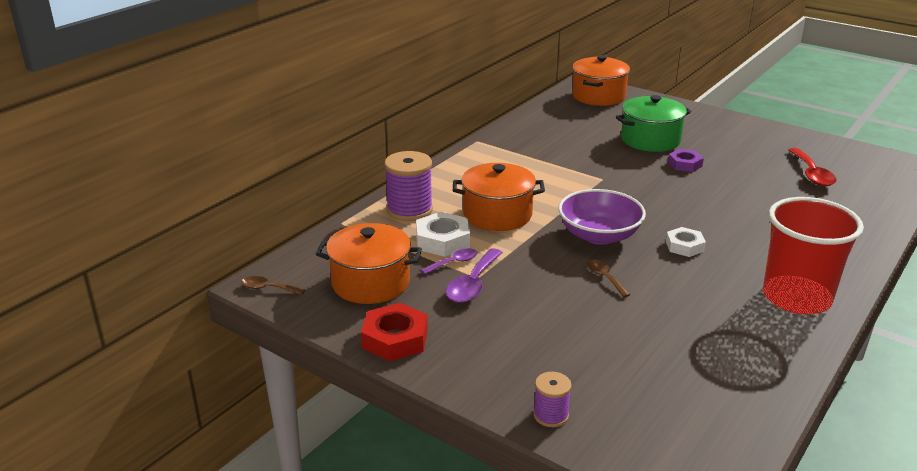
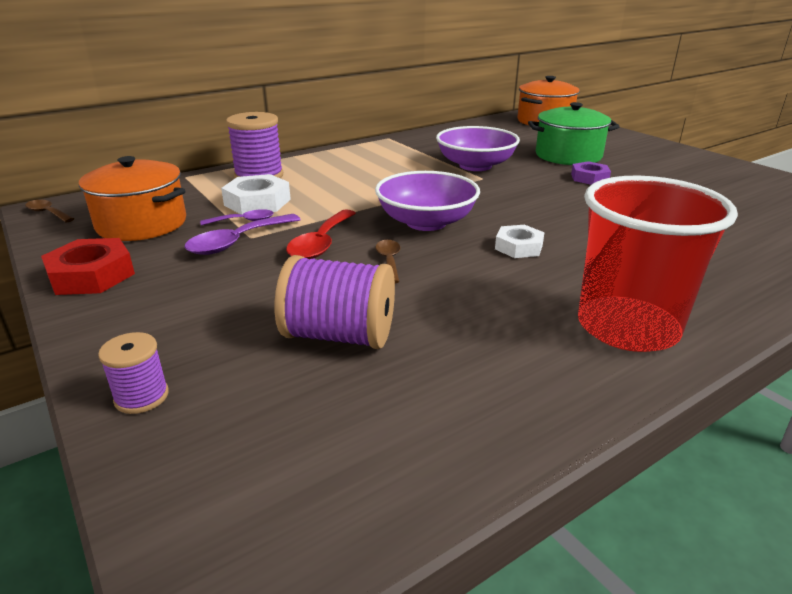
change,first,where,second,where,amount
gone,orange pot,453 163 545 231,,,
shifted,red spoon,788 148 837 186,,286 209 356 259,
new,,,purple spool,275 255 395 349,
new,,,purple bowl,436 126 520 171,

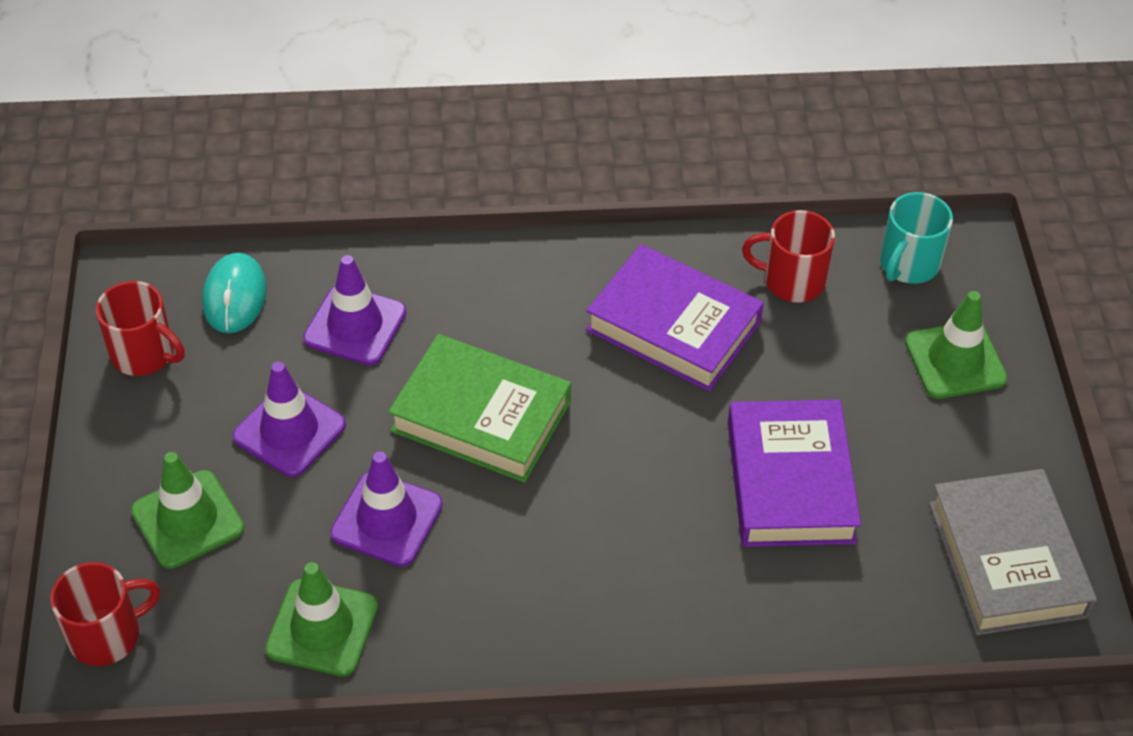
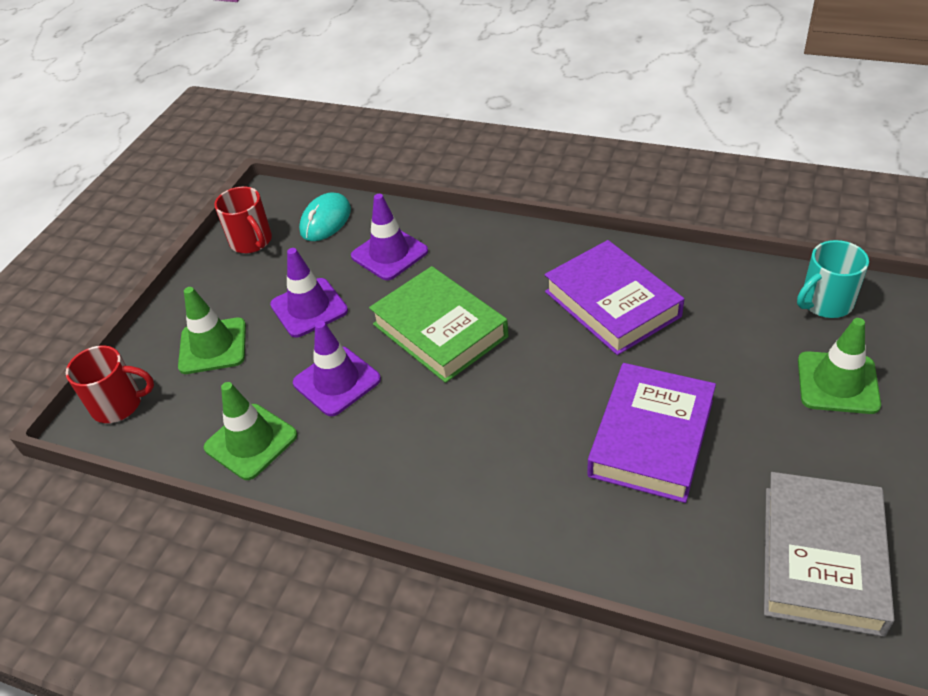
change,first,where,second,where,amount
gone,red mug,742 210 835 303,,,

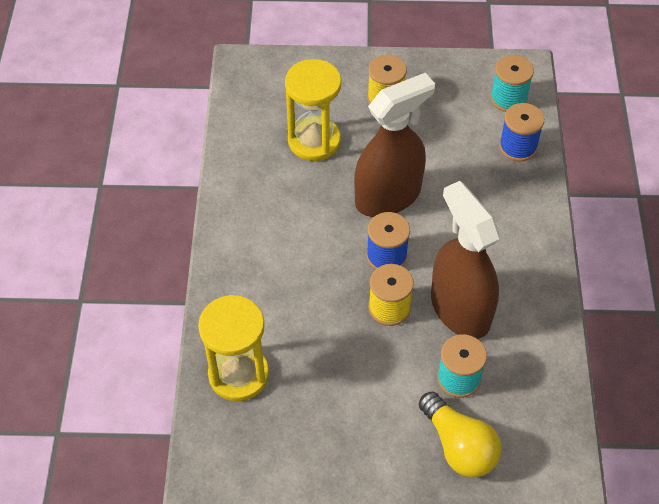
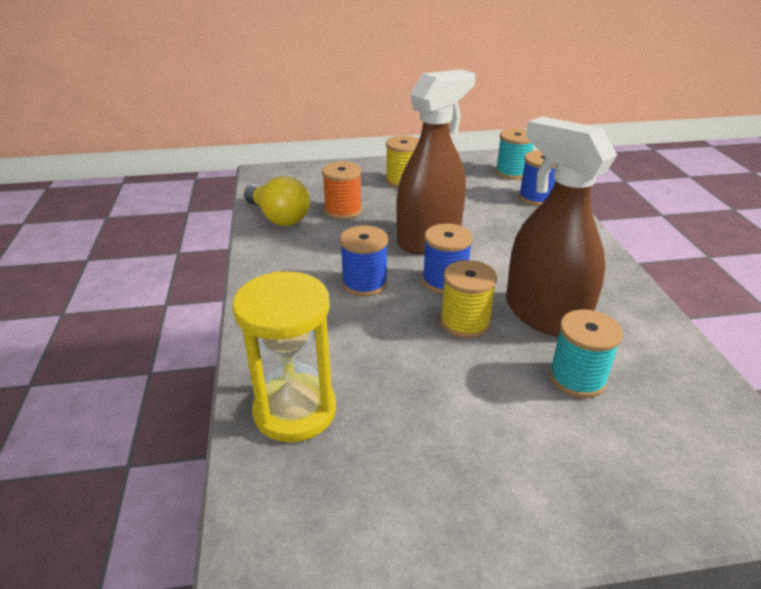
change,first,where,second,where,amount
swapped,yellow hourglass,285 59 342 161,orange spool,322 161 362 219,
shifted,yellow light bulb,419 391 502 478,,244 176 310 226,
new,,,blue spool,340 225 388 297,

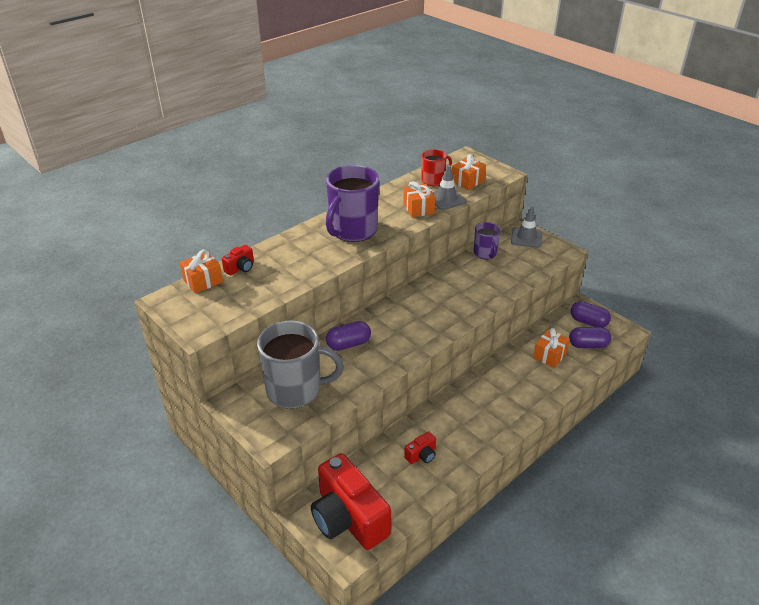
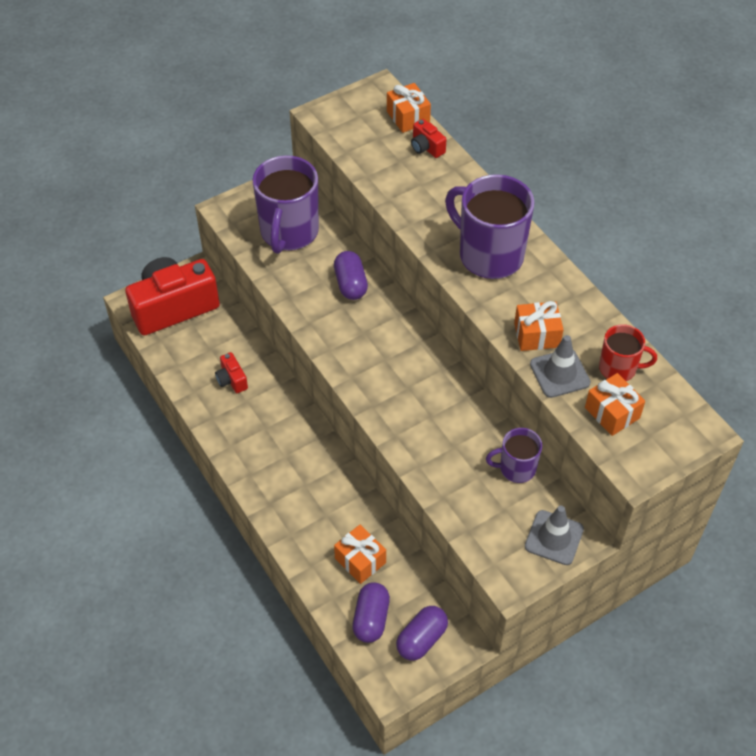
change,first,where,second,where,amount
repainted,grey mug,257 320 344 409,purple mug,252 155 319 254,
rotated,red mug,421 149 452 186,,599 324 657 381,60 degrees counterclockwise

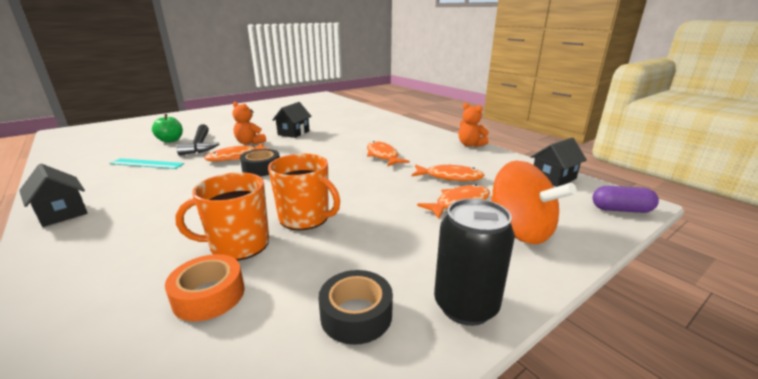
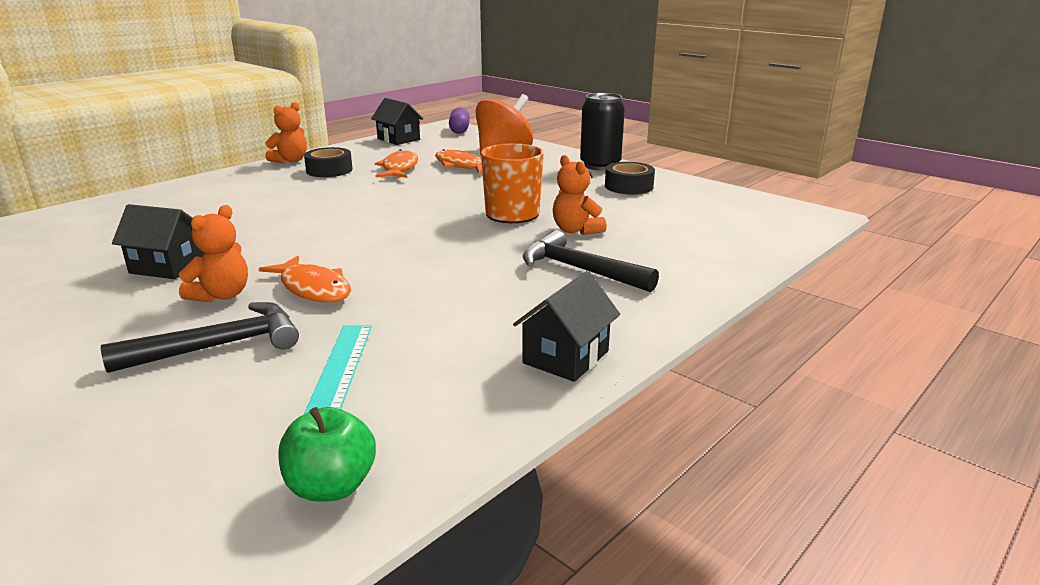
change,first,where,second,where,amount
shifted,green apple,152 114 183 143,,278 407 376 502,
gone,orange tape,165 254 244 321,,,
swapped,orange mug,175 172 269 261,orange teddy bear,553 155 607 235,
shifted,black tape,240 149 280 176,,304 147 353 177,
gone,orange fish,367 141 410 167,,,
new,,,black hammer,523 230 659 292,

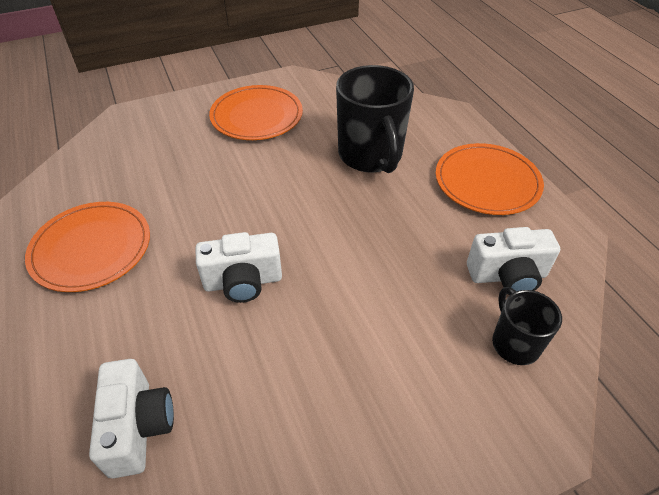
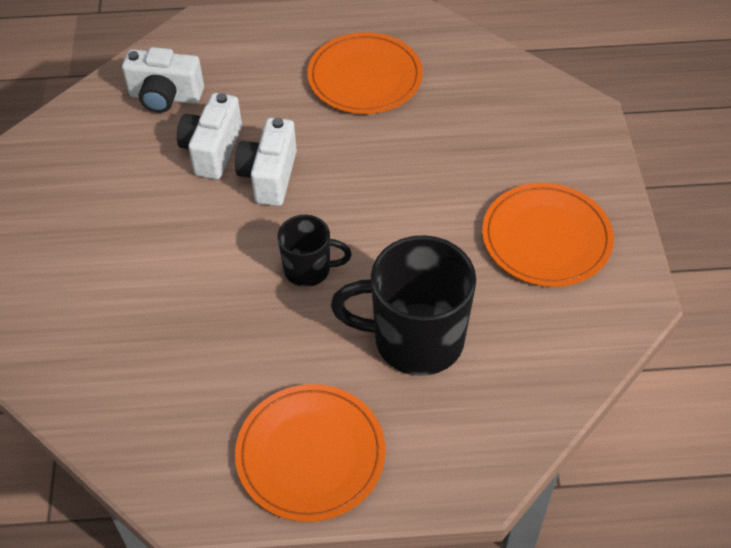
change,first,where,second,where,amount
shifted,white camera,467 227 560 295,,177 93 242 179,
shifted,black mug,492 287 562 365,,278 215 352 287,

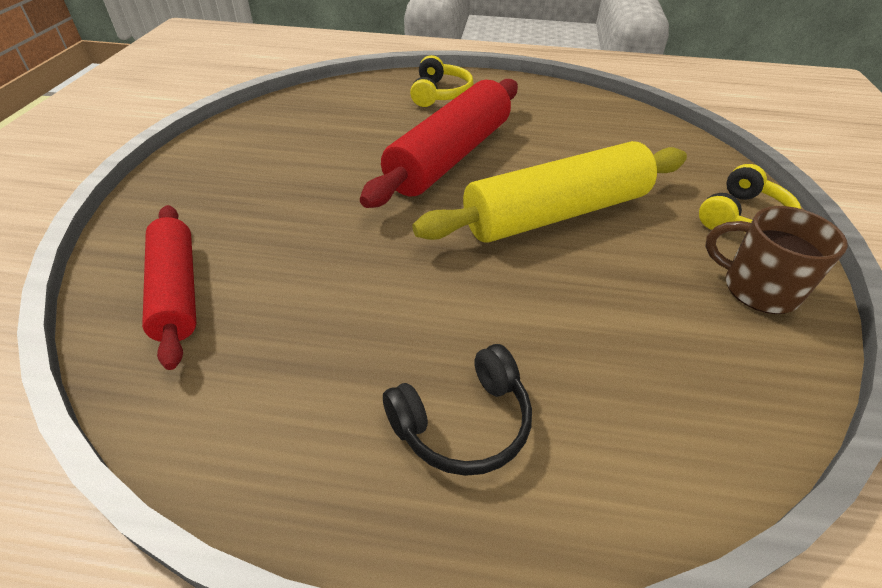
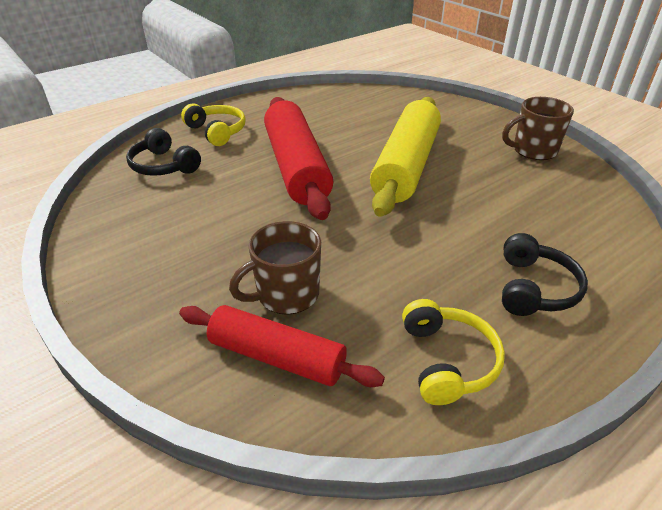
change,first,where,second,where,amount
shifted,yellow headphones,699 164 801 230,,402 299 505 405,
new,,,black headphones,126 128 201 176,
new,,,brown mug,229 221 321 315,

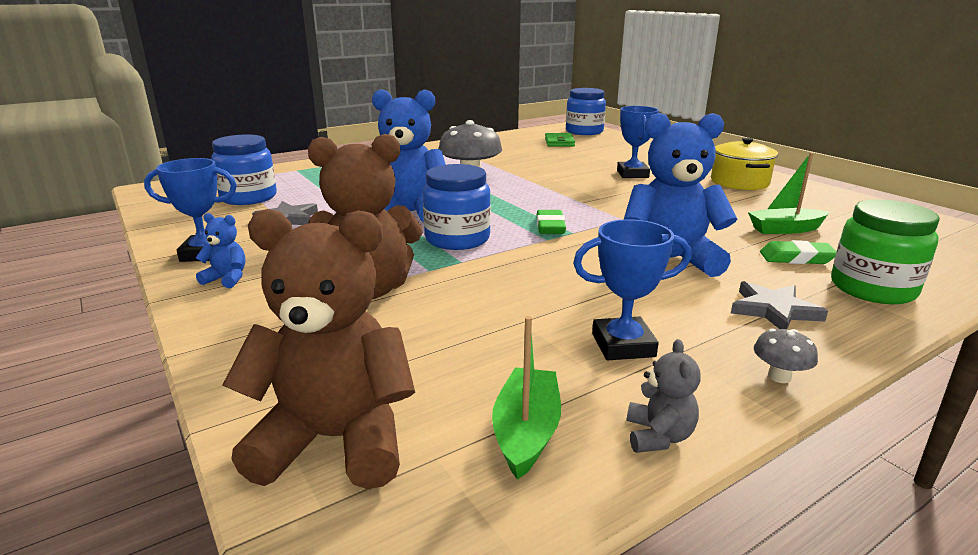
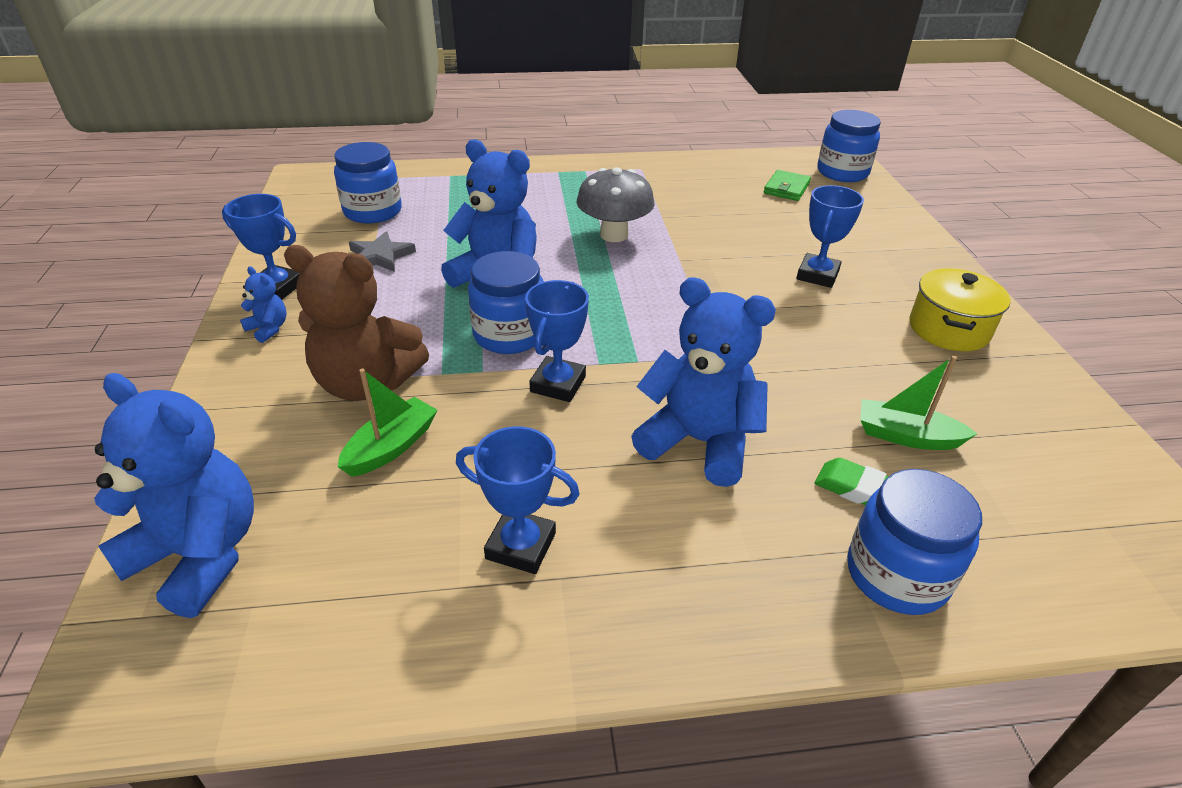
change,first,where,second,where,amount
repainted,brown teddy bear,223 209 415 489,blue teddy bear,94 373 254 618,
shifted,green boat,492 316 561 480,,338 369 438 477,
gone,green eraser,537 210 566 234,,,
gone,grey teddy bear,627 339 701 453,,,
gone,grey star,731 281 828 329,,,
gone,grey mushroom,754 328 818 383,,,
repainted,green jar,831 199 940 304,blue jar,847 469 982 615,
new,,,blue trophy,525 280 589 402,

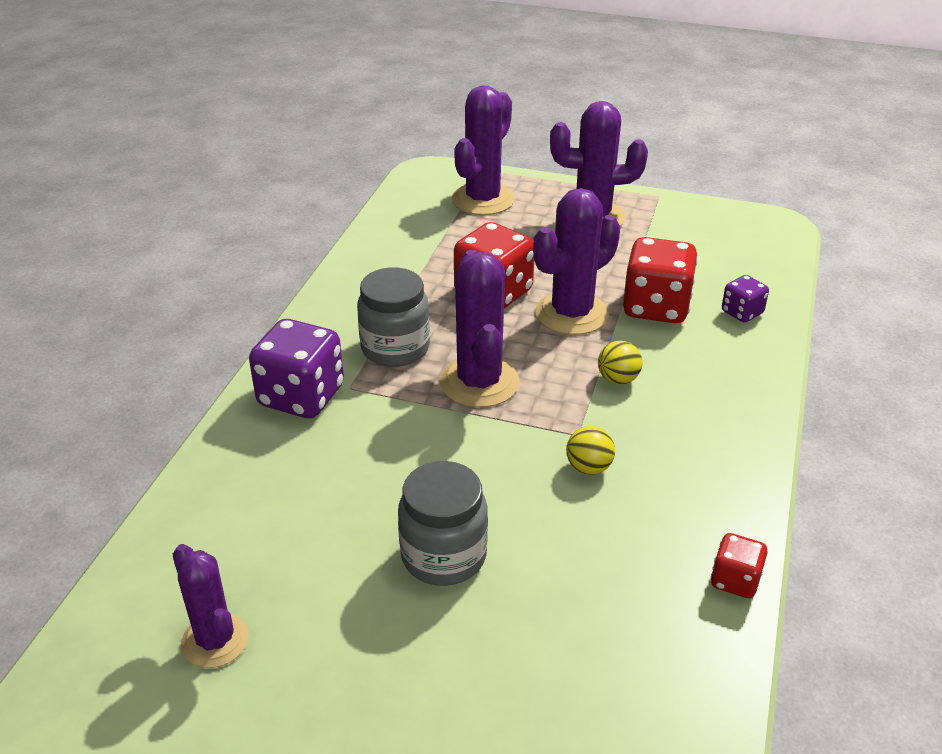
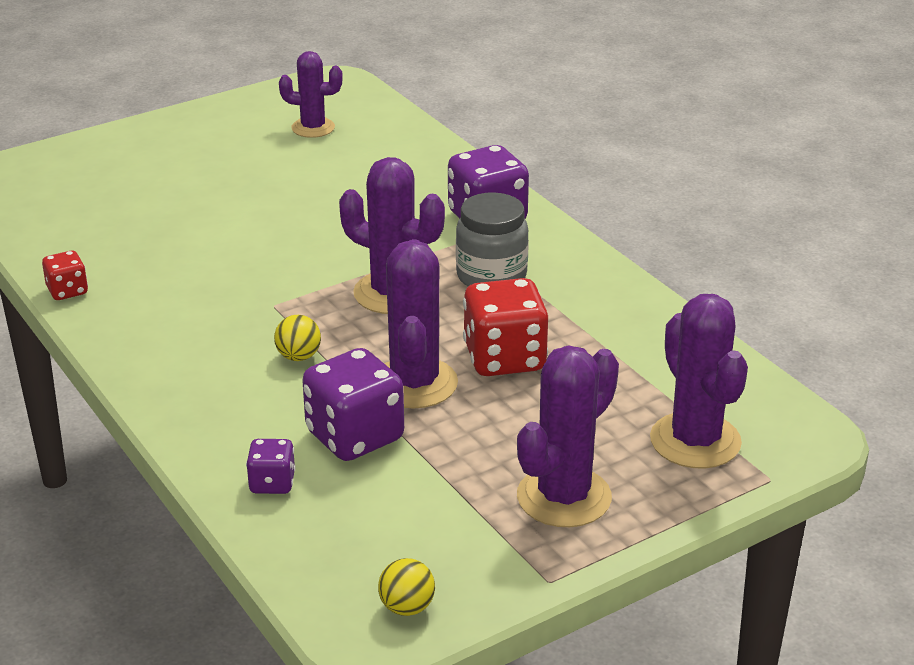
change,first,where,second,where,amount
gone,grey jar,398 461 488 586,,,
shifted,yellow ball,566 426 615 475,,378 558 435 616,
repainted,red dice,623 237 698 323,purple dice,302 348 404 461,

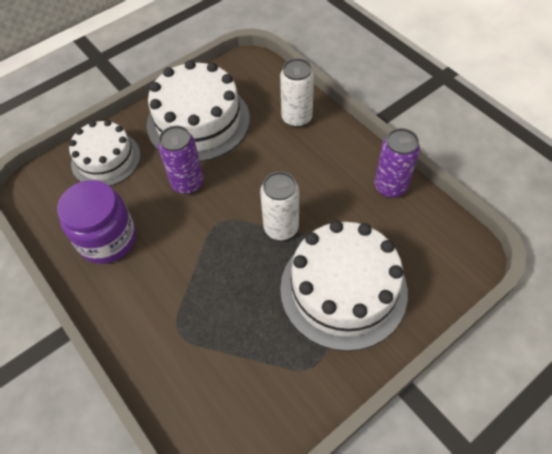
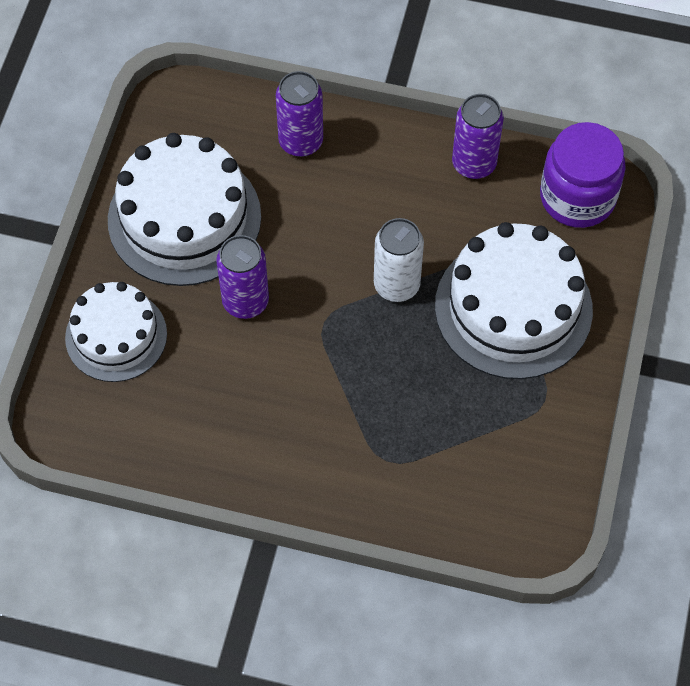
change,first,where,second,where,amount
shifted,purple jar,57 180 136 264,,540 122 626 228,
repainted,white can,280 58 314 127,purple can,276 71 323 157,

